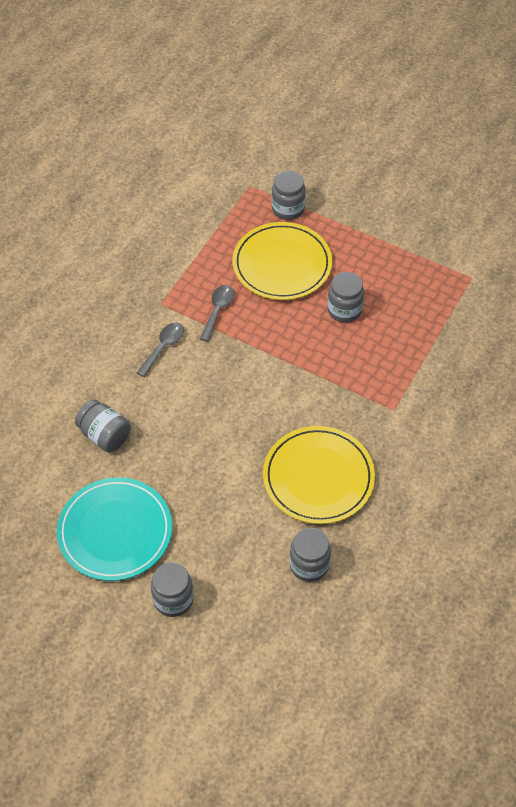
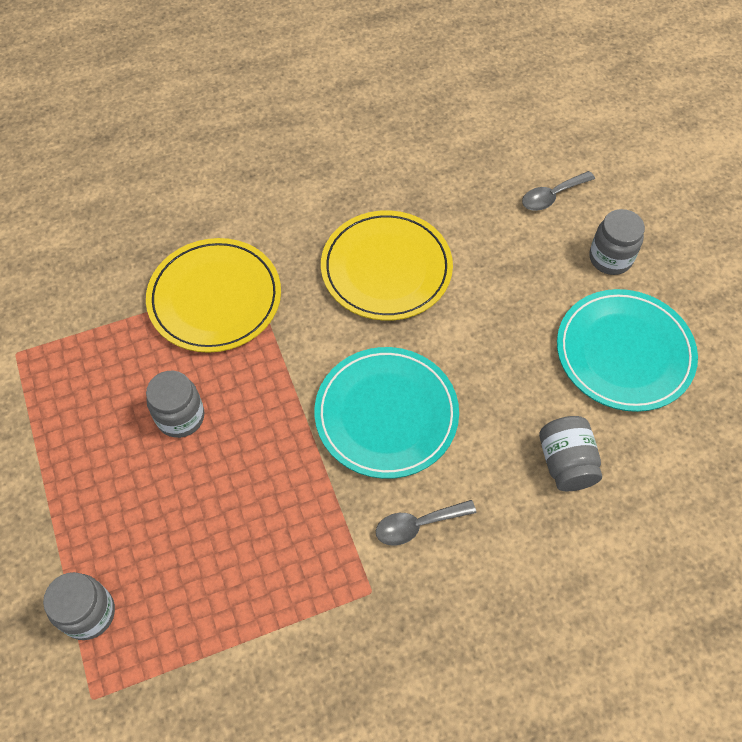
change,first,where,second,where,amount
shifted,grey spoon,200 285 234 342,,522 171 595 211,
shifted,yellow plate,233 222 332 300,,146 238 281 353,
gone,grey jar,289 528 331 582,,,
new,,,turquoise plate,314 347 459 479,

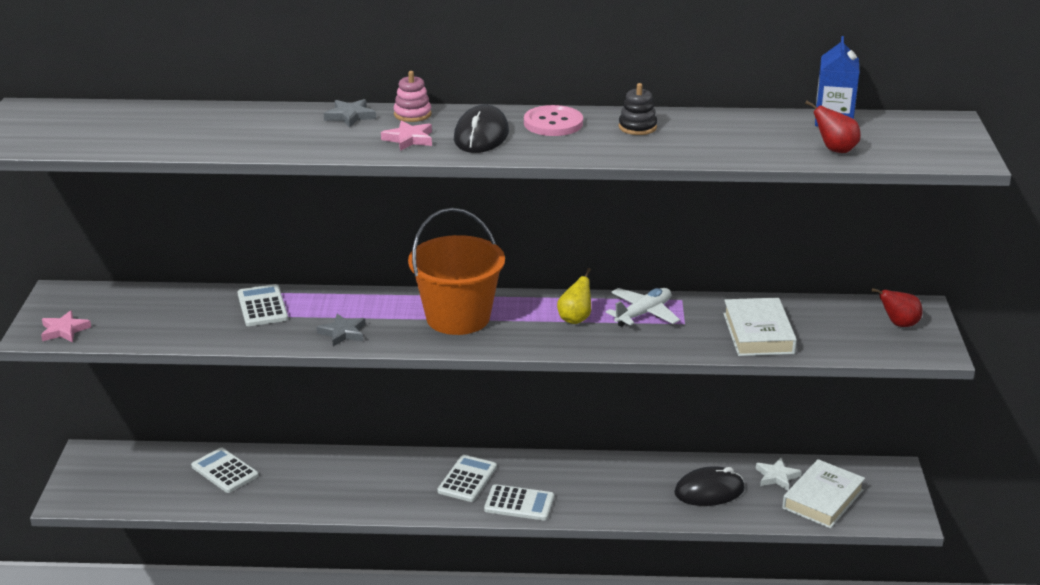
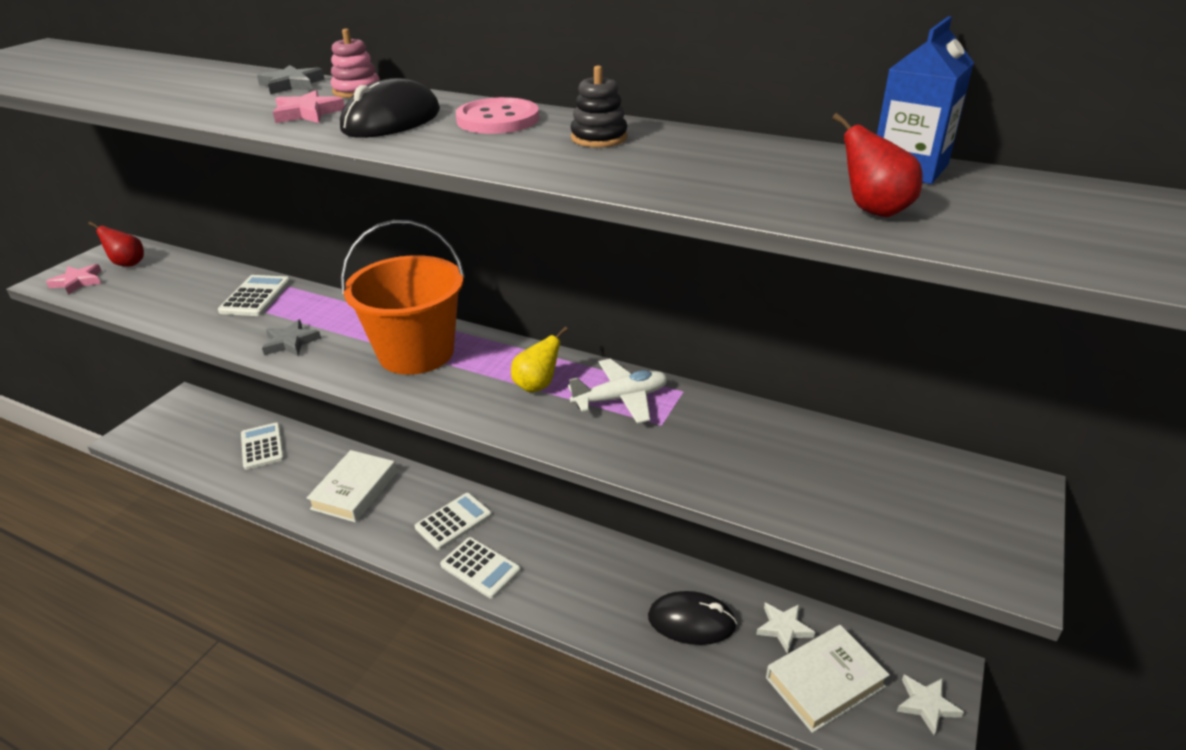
change,first,where,second,where,amount
shifted,white book,723 298 797 356,,307 450 397 522,
shifted,red pear,872 288 923 327,,88 222 144 267,
new,,,white star,897 675 964 735,

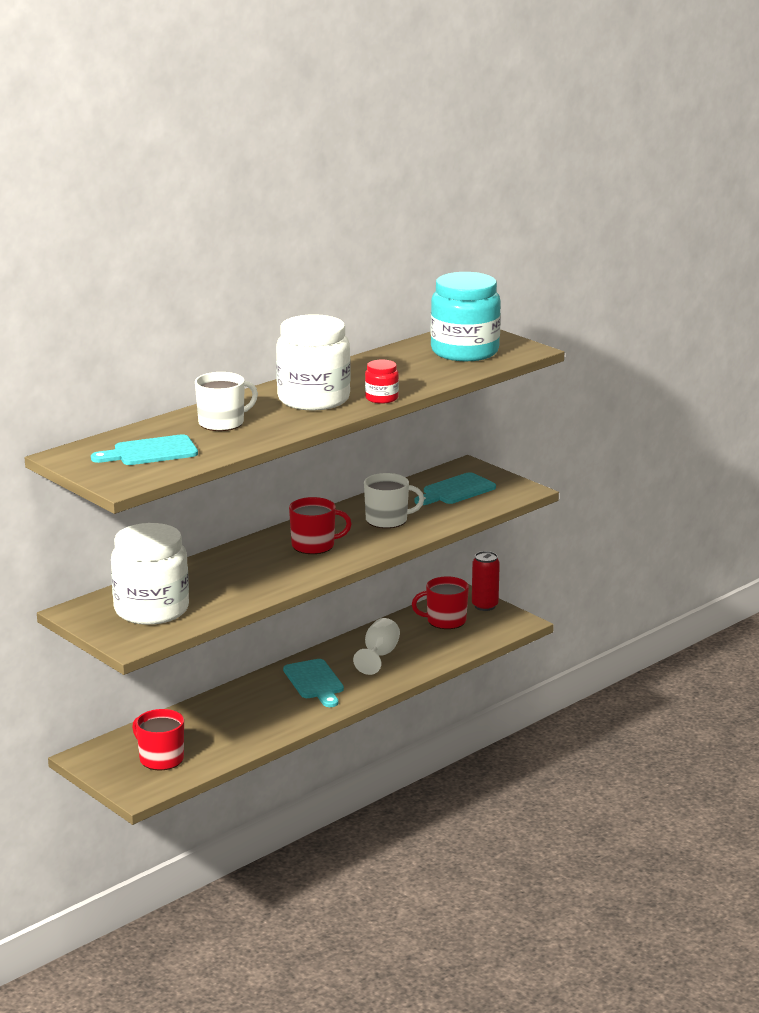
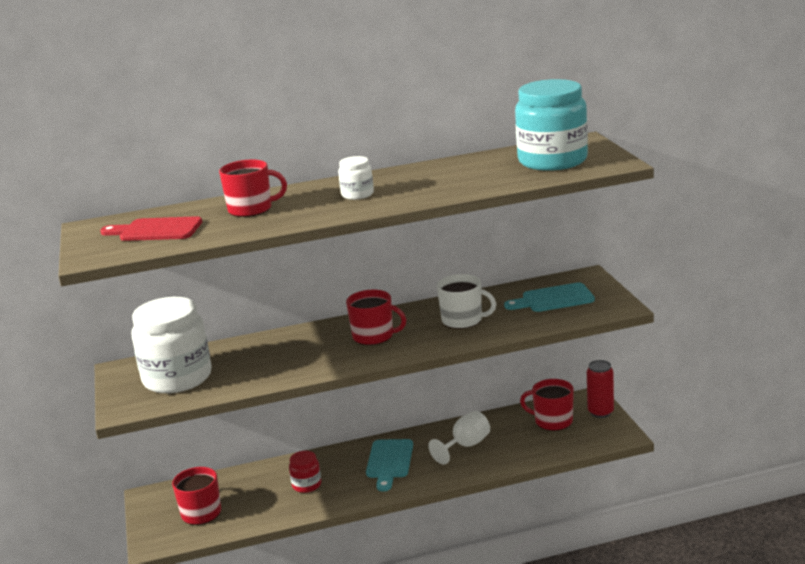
change,first,where,second,where,amount
repainted,turquoise cutting board,91 434 198 465,red cutting board,100 216 202 241,
repainted,white mug,195 372 258 431,red mug,219 160 287 217,
scaled,white jar,276 314 351 410,,338 156 374 200,x0.46
shifted,red jar,365 359 399 403,,289 451 321 493,

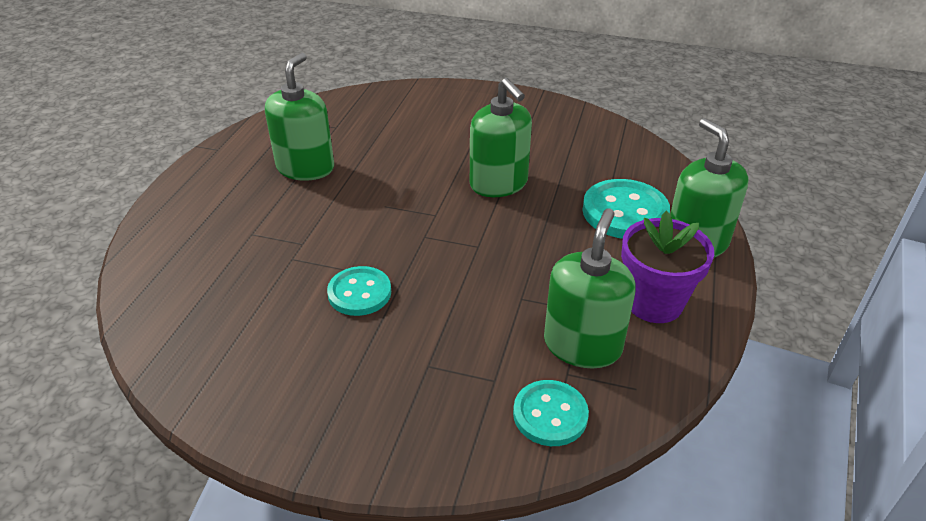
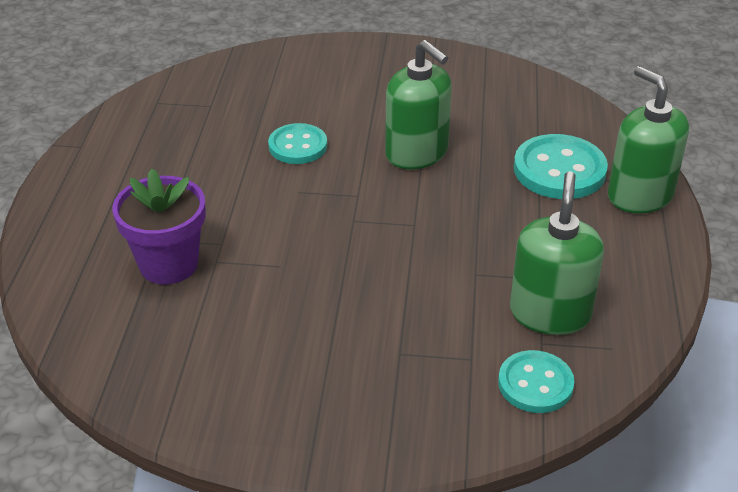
change,first,where,second,where,amount
gone,green soap dispenser,265 53 334 181,,,
shifted,turquoise button,327 266 391 316,,268 123 327 164,
shifted,purple flower pot,621 211 714 323,,112 168 206 285,

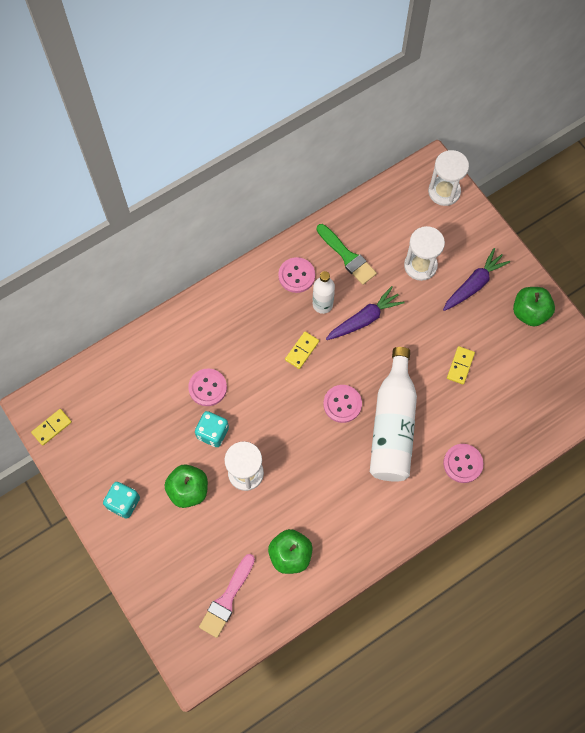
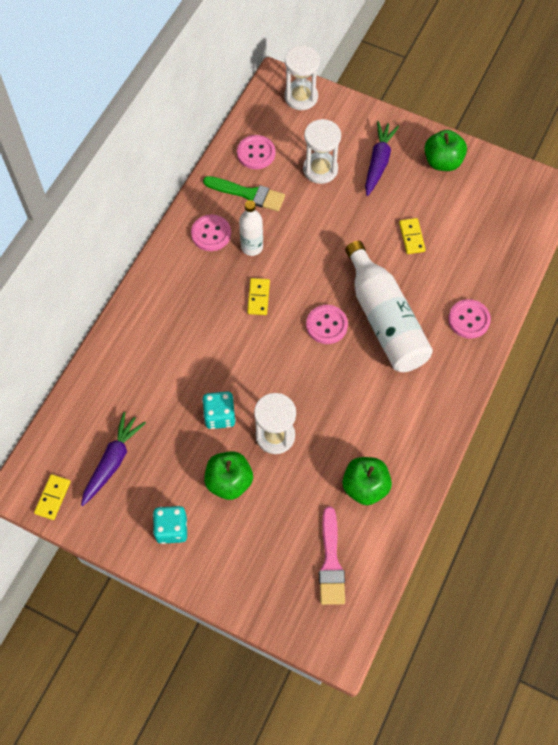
change,first,where,second,where,amount
shifted,pink button,188 368 227 406,,237 135 275 169,
shifted,purple carrot,326 286 405 340,,81 412 146 506,

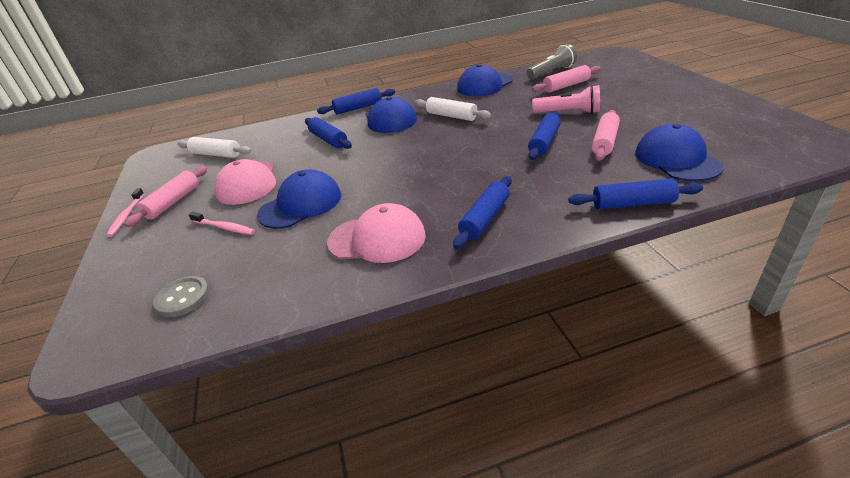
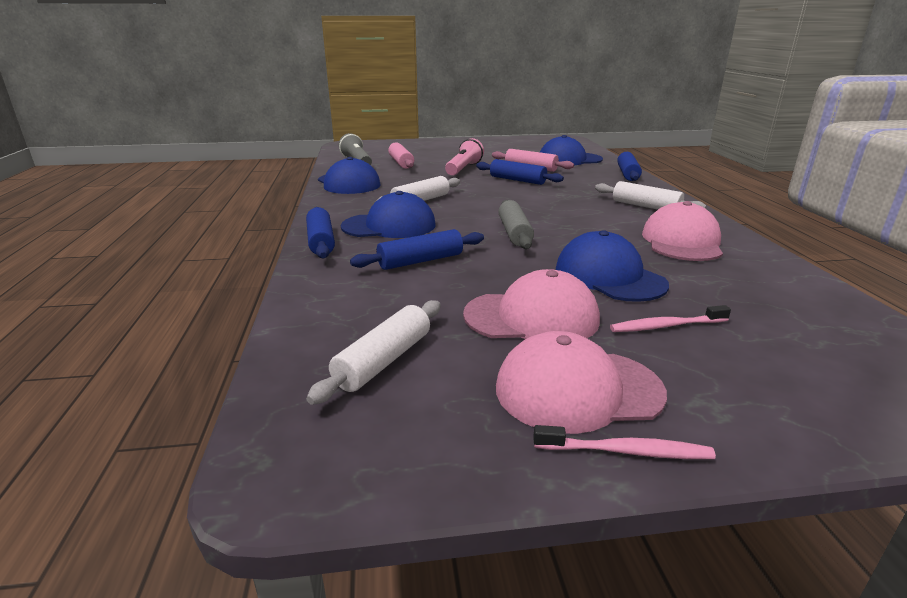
change,first,where,second,where,amount
swapped,pink rolling pin,124 166 207 227,pink cap,496 331 667 434,
gone,grey button,153 276 209 317,,,
rotated,pink toothbrush,189 212 255 235,,610 305 731 332,135 degrees counterclockwise
repainted,blue rolling pin,453 176 512 249,white rolling pin,595 181 706 210,
new,,,grey rolling pin,498 200 534 249,

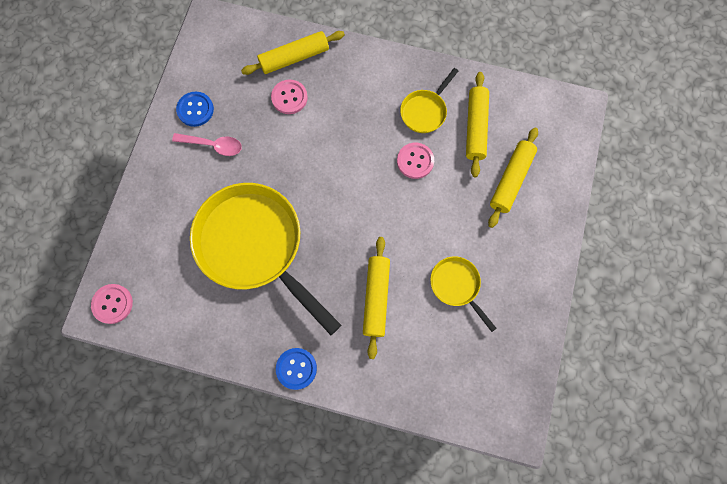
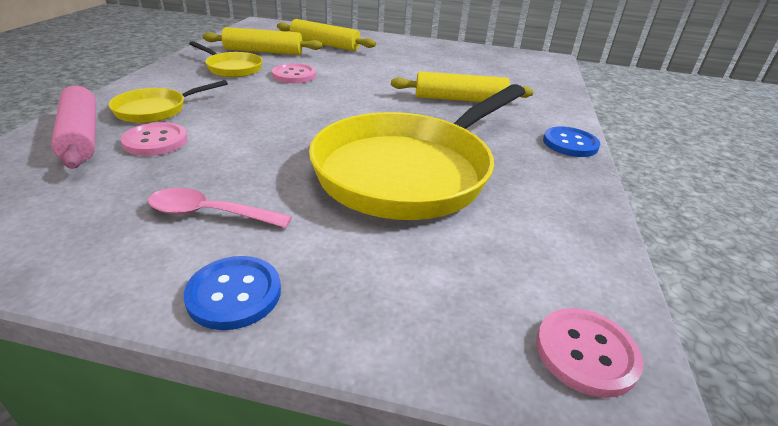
change,first,where,second,where,amount
rotated,pink spoon,172 133 242 156,,148 188 292 228,90 degrees counterclockwise
shifted,blue button,176 92 214 127,,184 256 281 330,
repainted,yellow rolling pin,241 31 345 75,pink rolling pin,51 85 96 169,
shifted,yellow pan,430 256 497 332,,108 80 228 123,

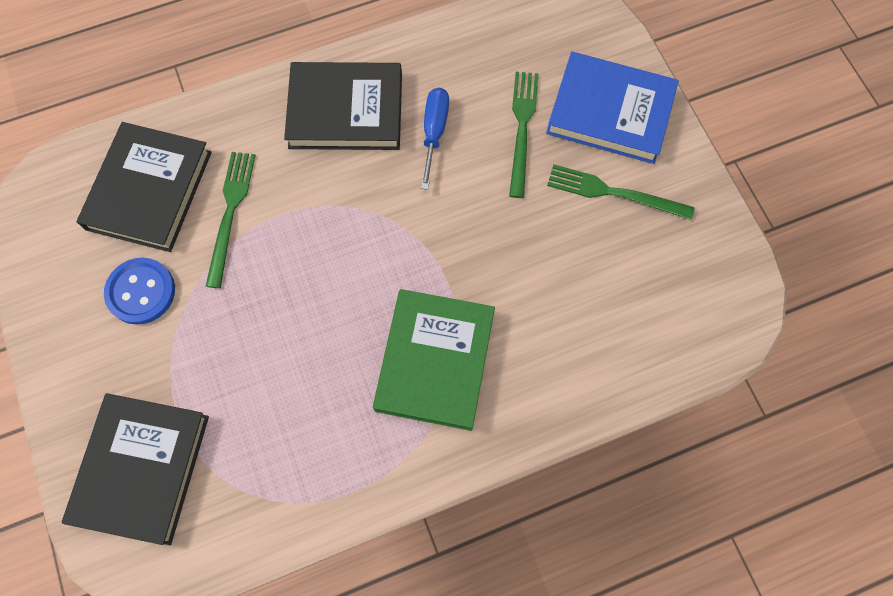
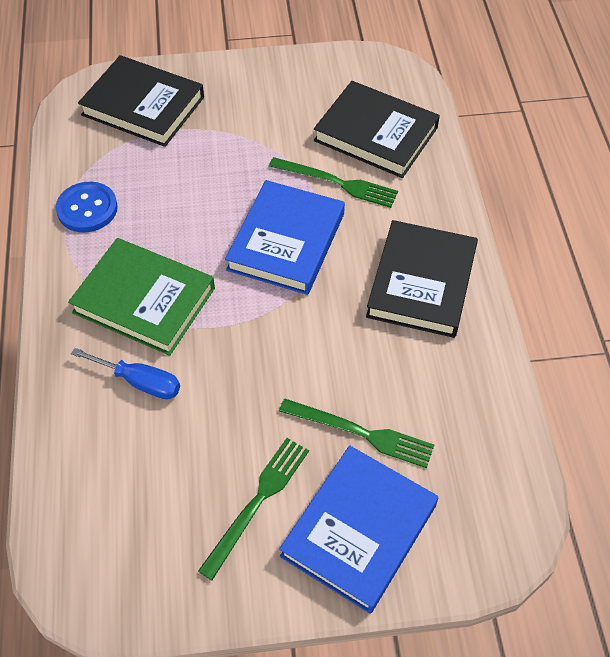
change,first,where,second,where,amount
shifted,blue button,104 258 175 325,,56 182 118 232,
shifted,blue screwdriver,421 88 449 190,,71 348 180 399,
new,,,blue book,225 180 345 295,

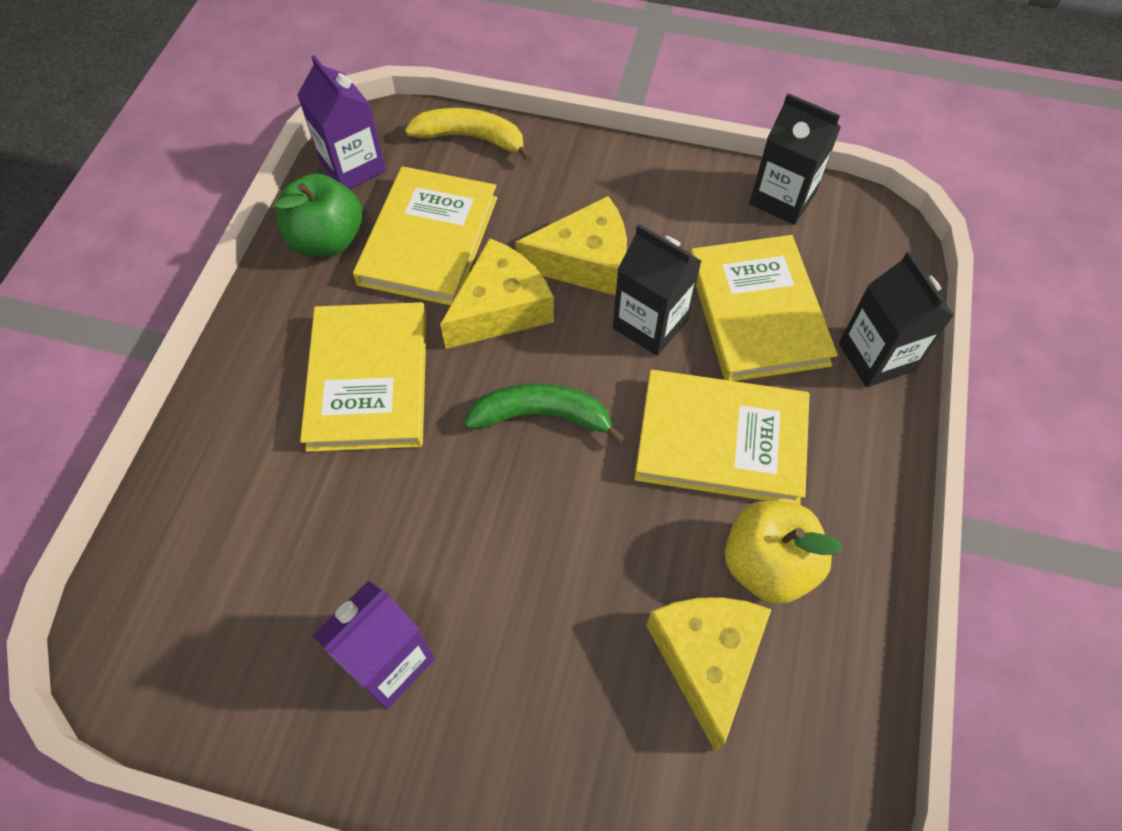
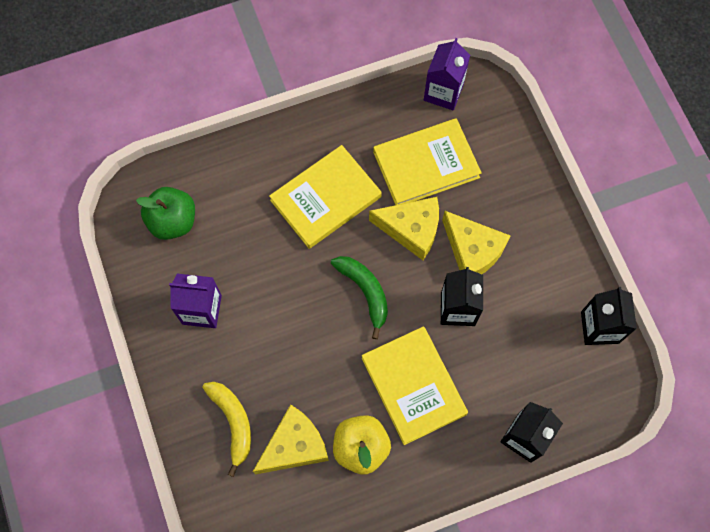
change,first,where,second,where,amount
shifted,green apple,275 173 362 256,,136 187 195 240,
shifted,yellow banana,405 108 532 162,,203 382 251 477,
gone,yellow book,691 235 838 381,,,

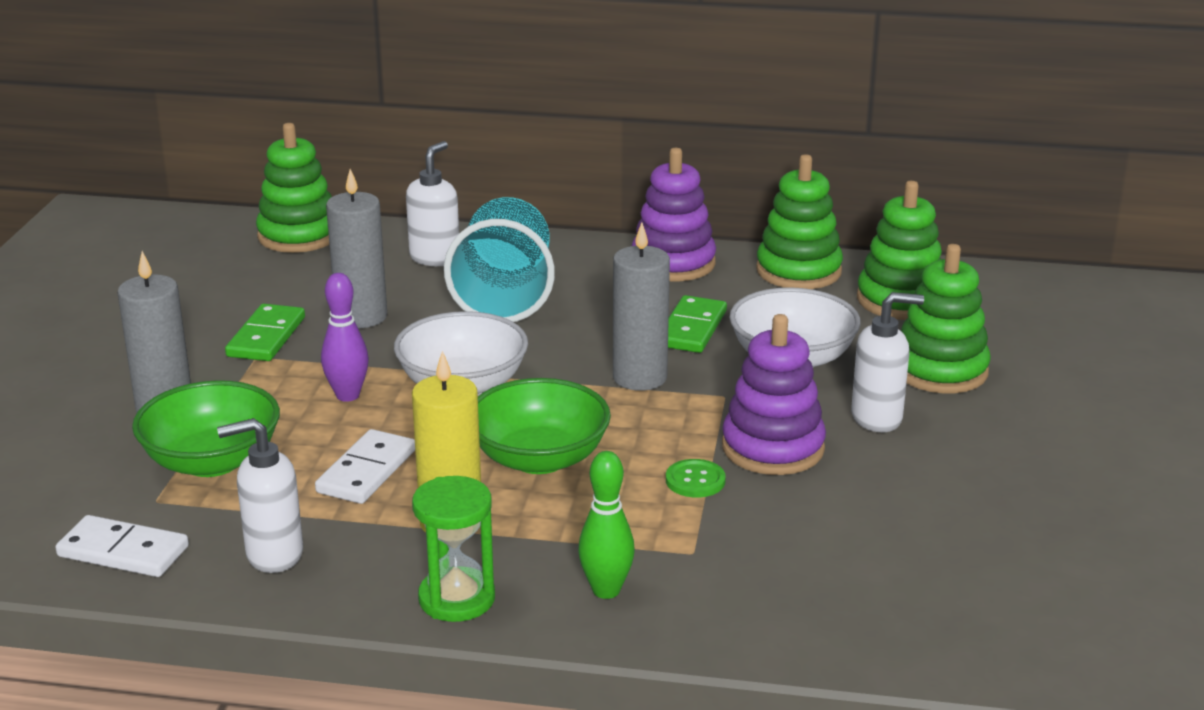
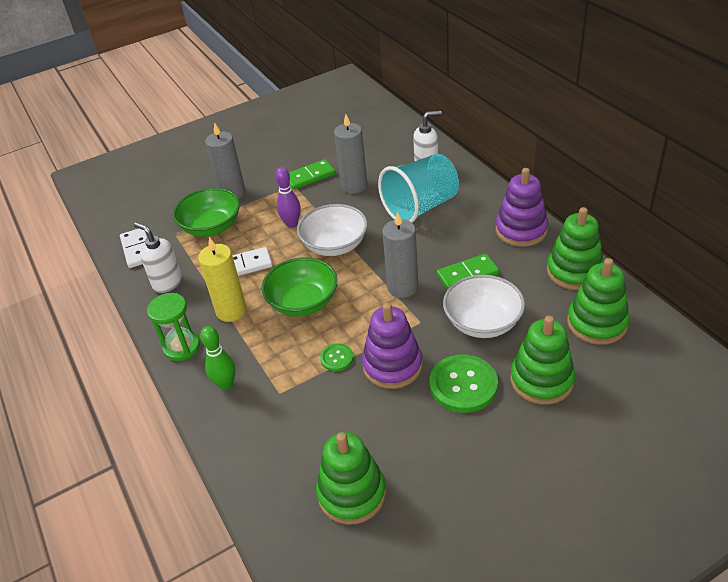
change,first,where,second,where,amount
shifted,green stacking toy,256 123 332 253,,316 432 386 525,
swapped,white soap dispenser,851 292 924 432,green button,430 354 498 413,

